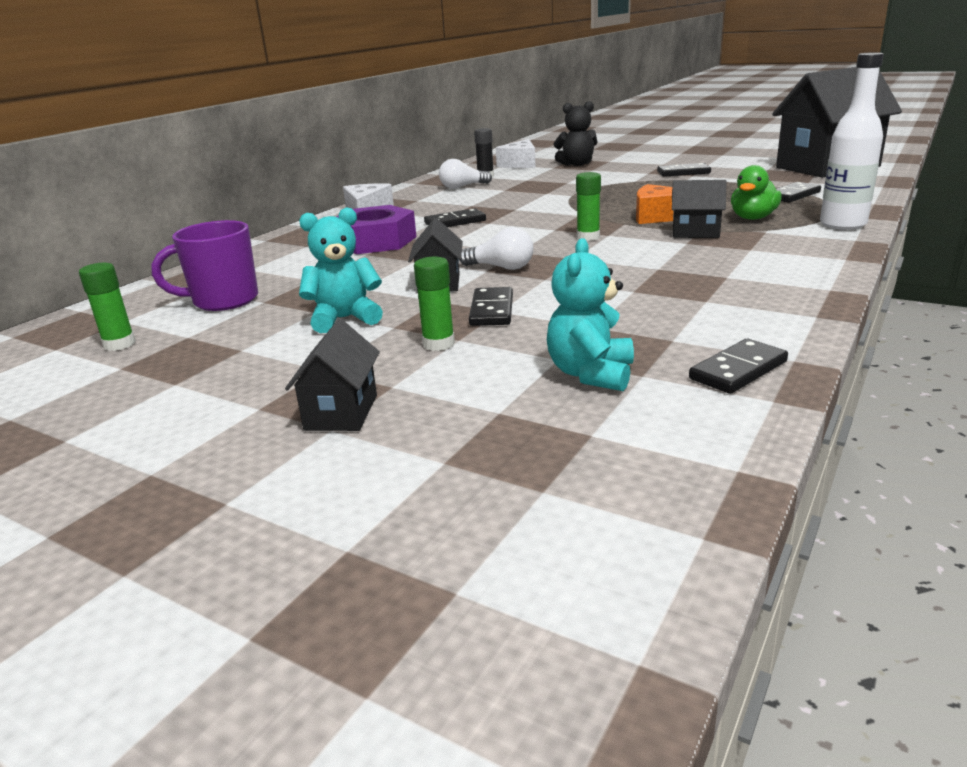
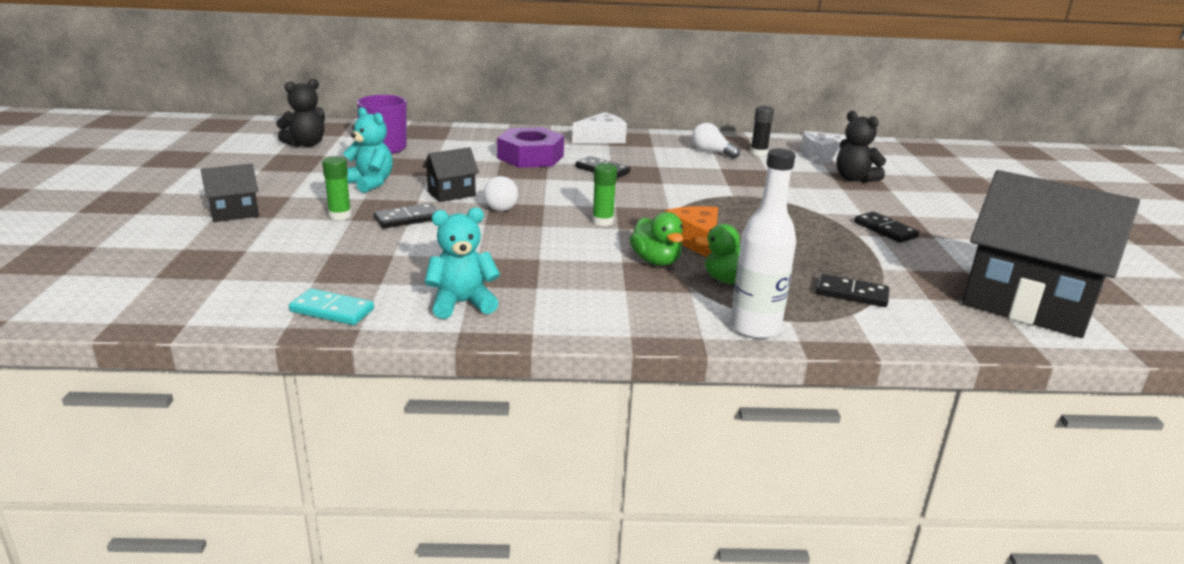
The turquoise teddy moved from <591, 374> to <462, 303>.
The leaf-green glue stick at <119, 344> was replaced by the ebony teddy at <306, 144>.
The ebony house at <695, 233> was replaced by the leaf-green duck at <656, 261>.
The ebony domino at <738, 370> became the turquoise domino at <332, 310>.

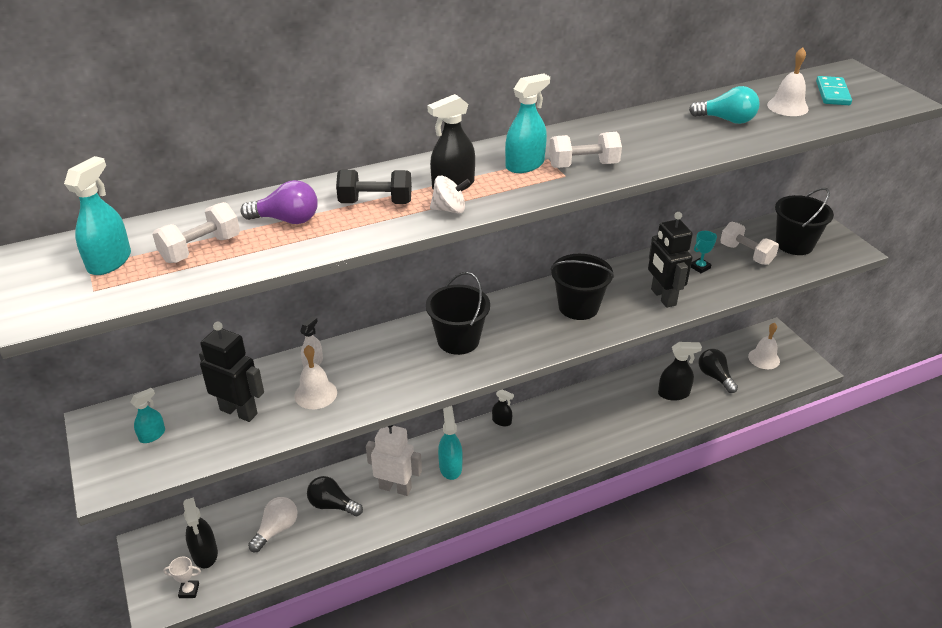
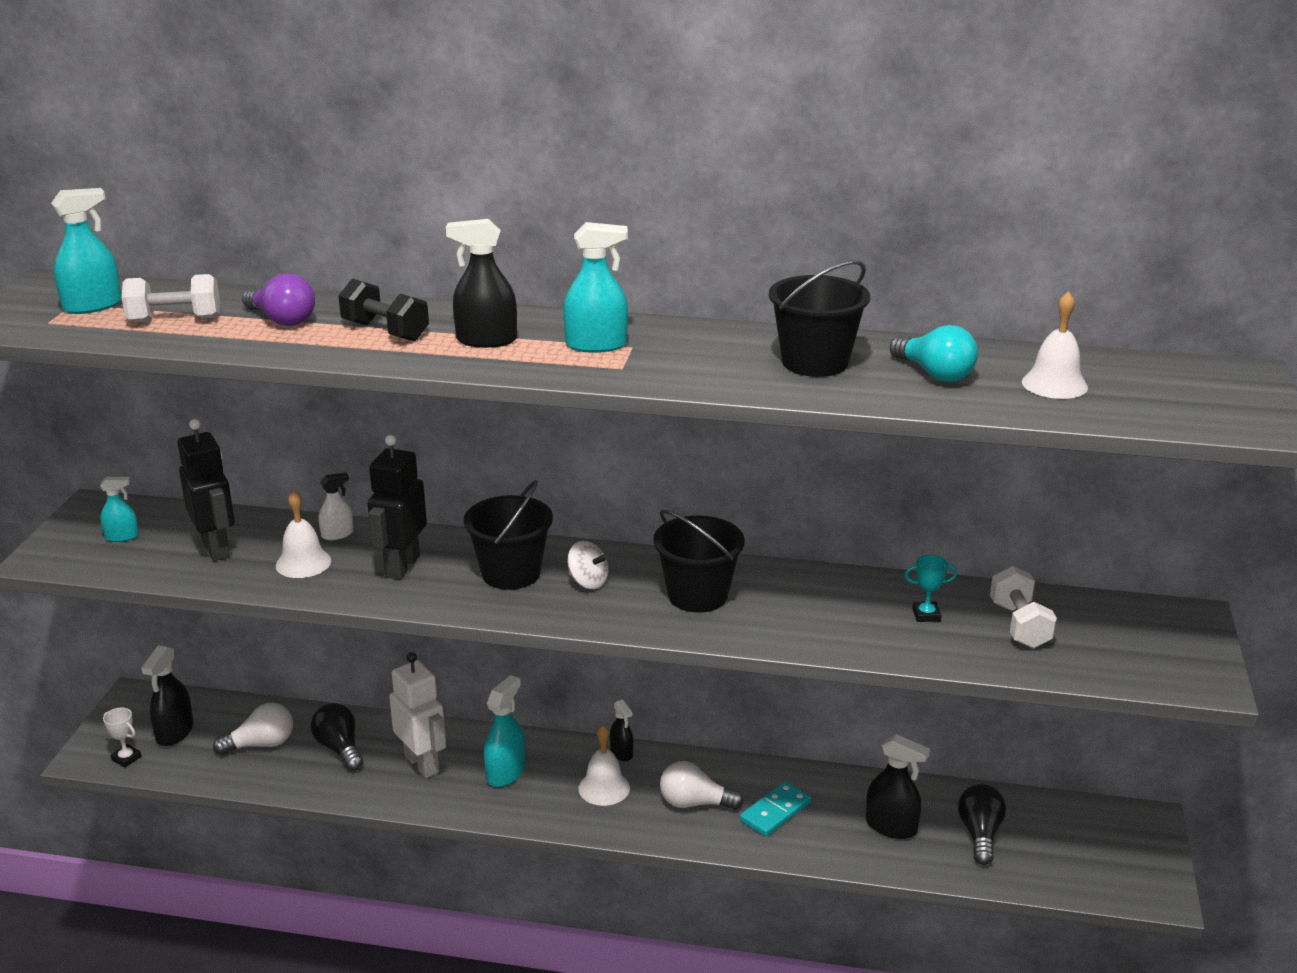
The white hand weight at <583, 165> disappeared.
The white lightbulb at <694, 803> appeared.
The white toy top moved from <449, 209> to <588, 582>.
The ebony robot moved from <663, 297> to <402, 566>.
The white hand bell moved from <764, 358> to <604, 788>.
The ebony bucket moved from <794, 244> to <815, 362>.
The turquoise domino moved from <832, 93> to <775, 811>.

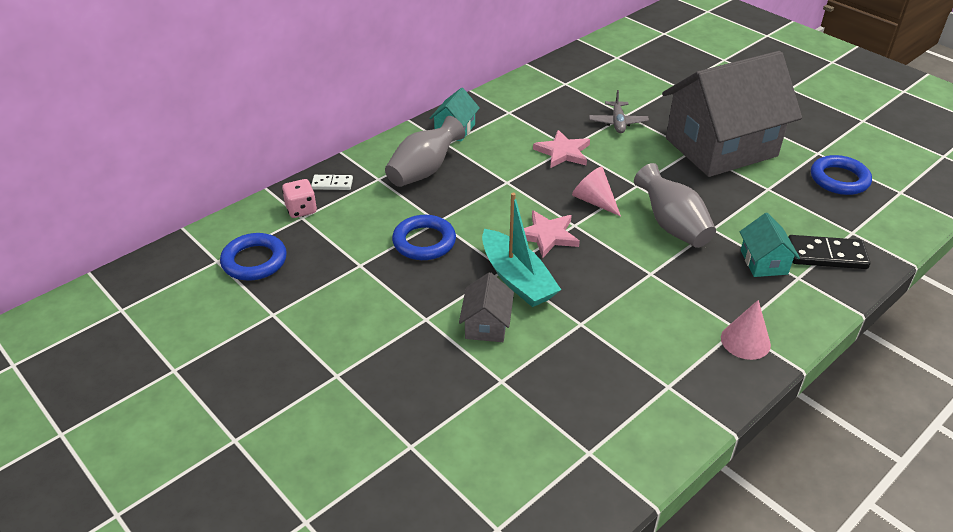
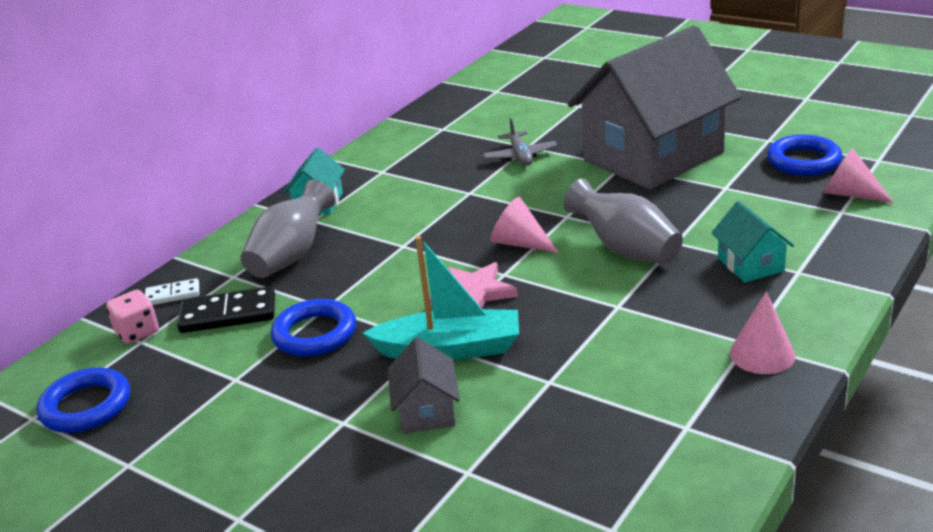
The pink five-pointed star at <563, 152> disappeared.
The pink solid cone at <850, 194> appeared.
The ebony domino moved from <826, 255> to <228, 314>.
The turquoise toy boat at <517, 279> turned 45 degrees counterclockwise.

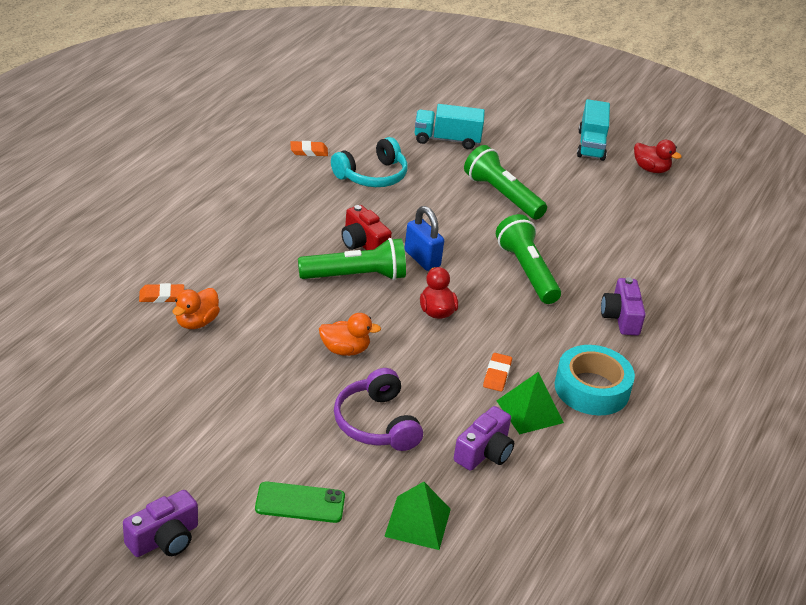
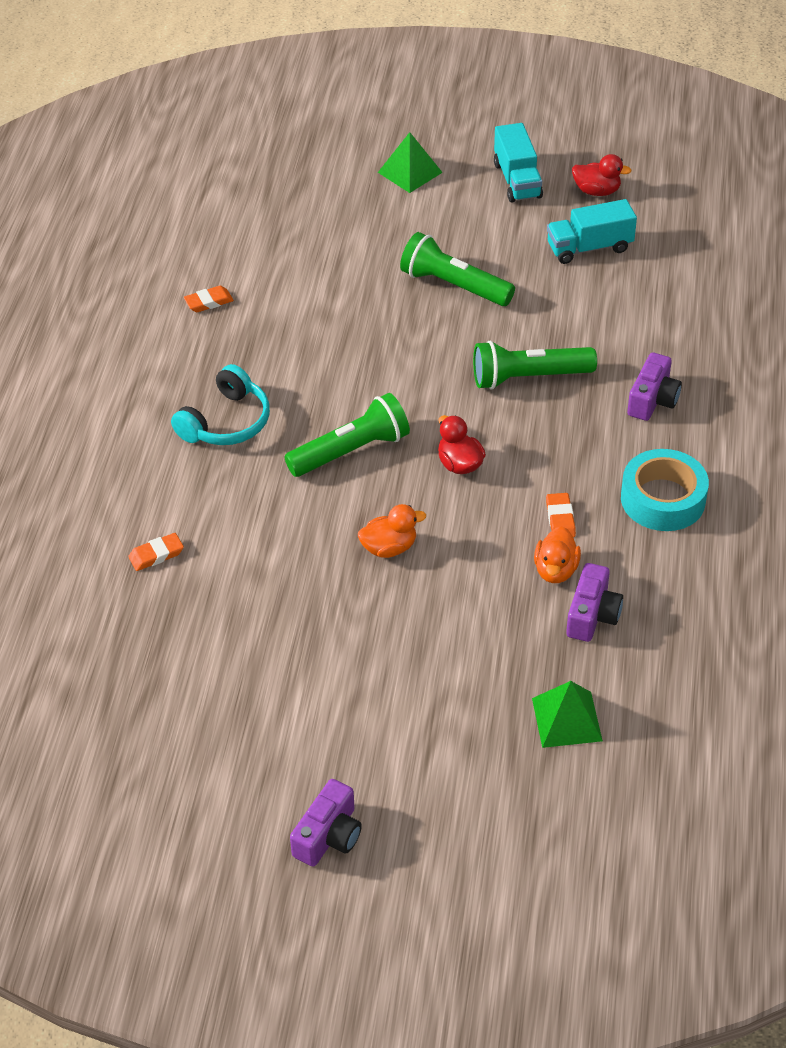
The leaf-green phone at <300, 503> disappeared.
The violet headset at <376, 423> disappeared.
The crimson photo camera at <363, 243> disappeared.
The cobalt lock at <422, 259> disappeared.
The orange-coloured duck moved from <196, 322> to <555, 570>.
The turquoise headset moved from <372, 176> to <226, 422>.
The turquoise toy truck moved from <447, 140> to <589, 247>.
The leaf-green pyramid shape moved from <529, 411> to <410, 172>.
The leaf-green pocket torch at <527, 271> turned 60 degrees counterclockwise.
The violet photo camera at <621, 317> turned 135 degrees counterclockwise.

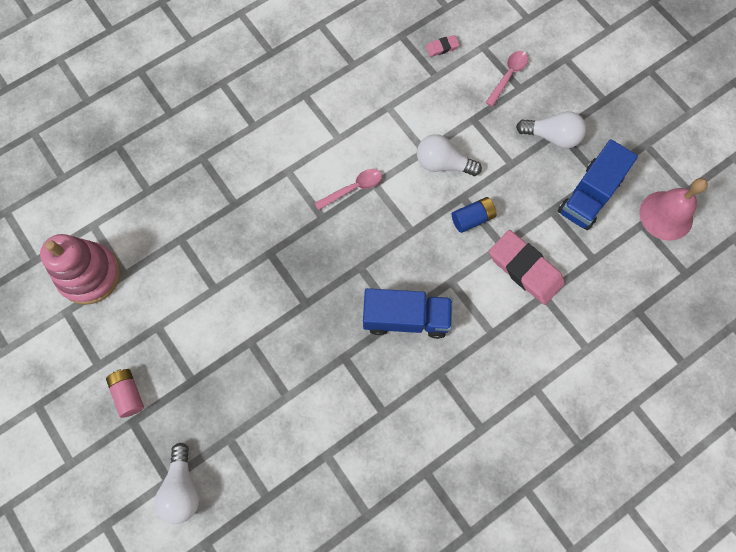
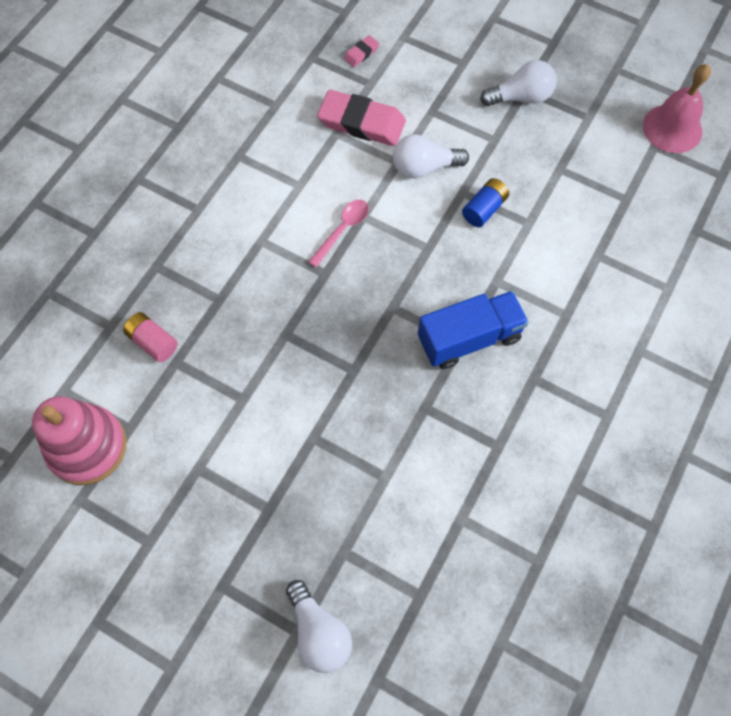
The pink spoon at <508, 76> disappeared.
The cobalt toy truck at <589, 195> disappeared.
The pink battery moved from <128, 394> to <153, 342>.
The pink pencil eraser moved from <525, 269> to <362, 122>.

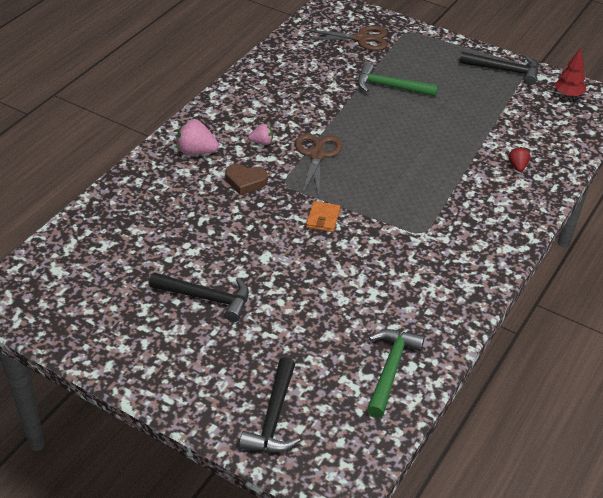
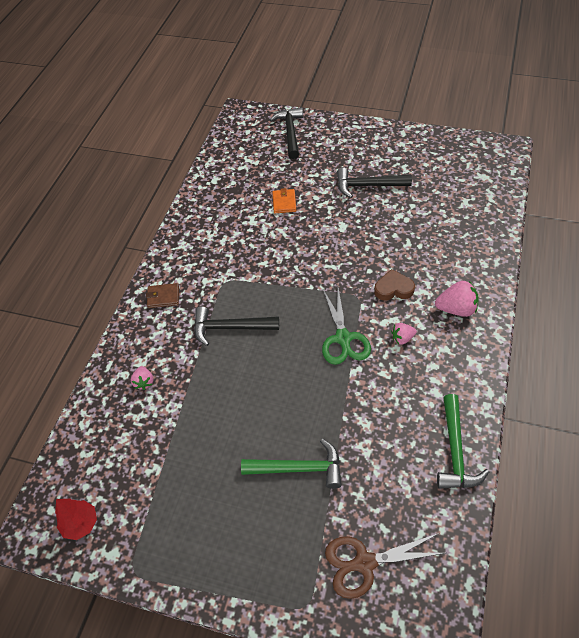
The dark brown wallet at <163, 297> appeared.
The orange-coloured wallet moved from <323, 218> to <284, 202>.
The leaf-green claw hammer moved from <390, 369> to <455, 451>.
The ebony claw hammer moved from <504, 70> to <230, 328>.
The dark brown pair of scissors at <317, 155> became the leaf-green pair of scissors at <343, 338>.
The crimson toy strawberry at <517, 166> became the pink toy strawberry at <144, 382>.

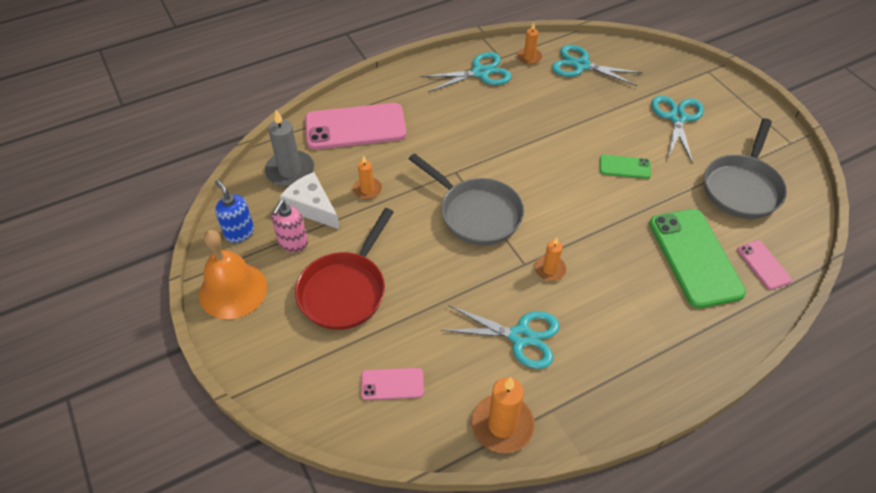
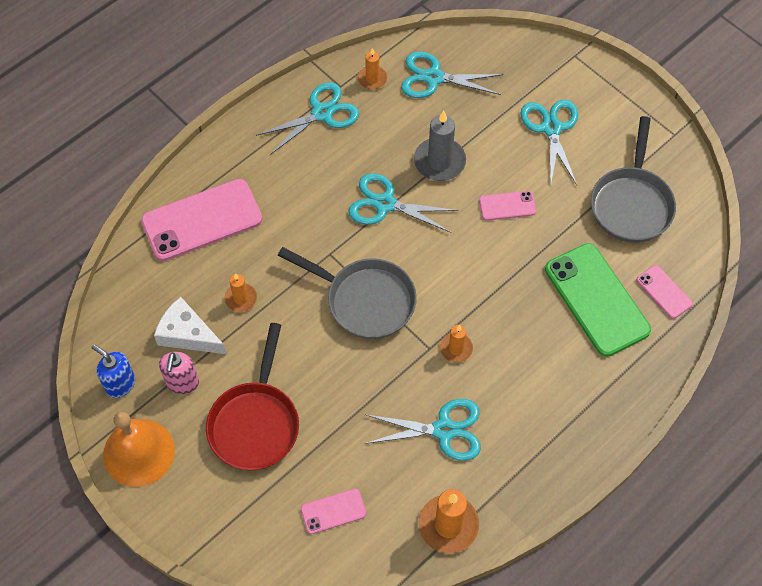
The turquoise pair of scissors at <385, 204> appeared.
The grey wax candle moved from <290, 171> to <439, 161>.
The leaf-green phone at <624, 167> became the pink phone at <507, 206>.

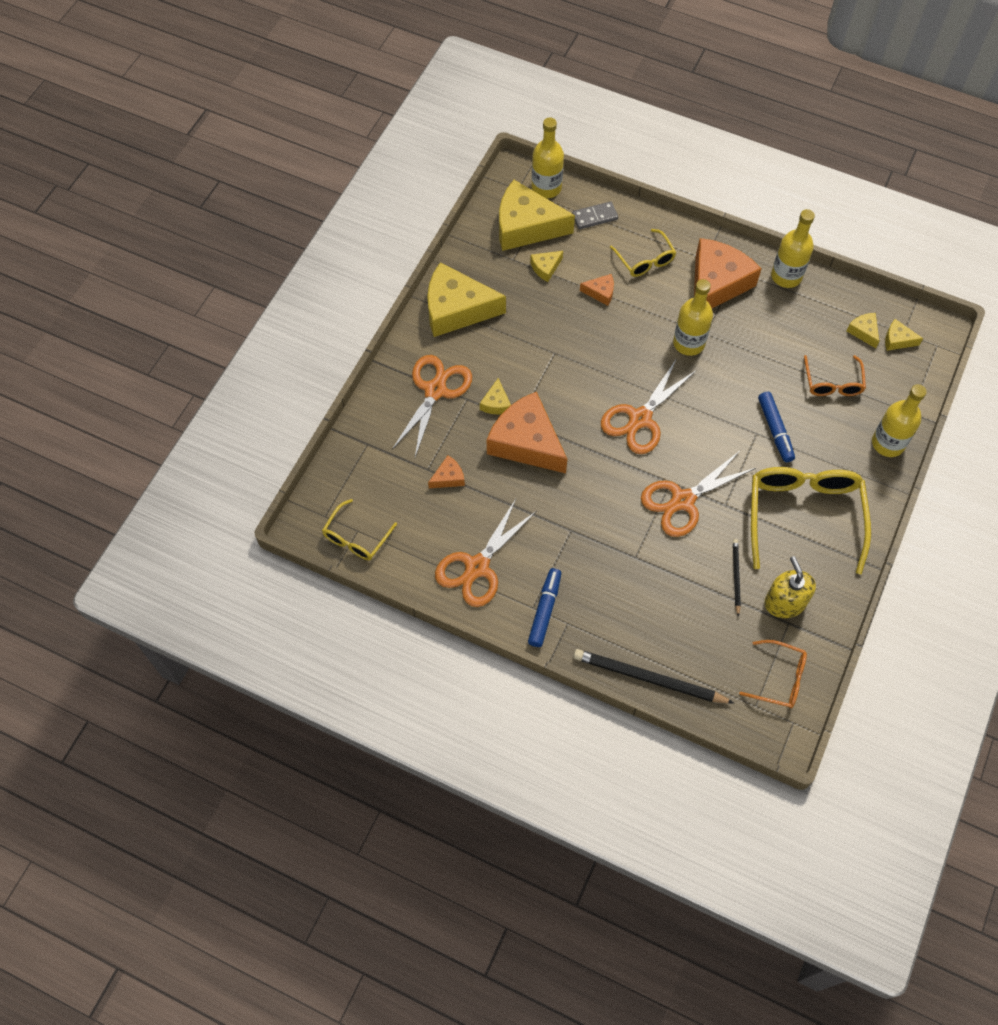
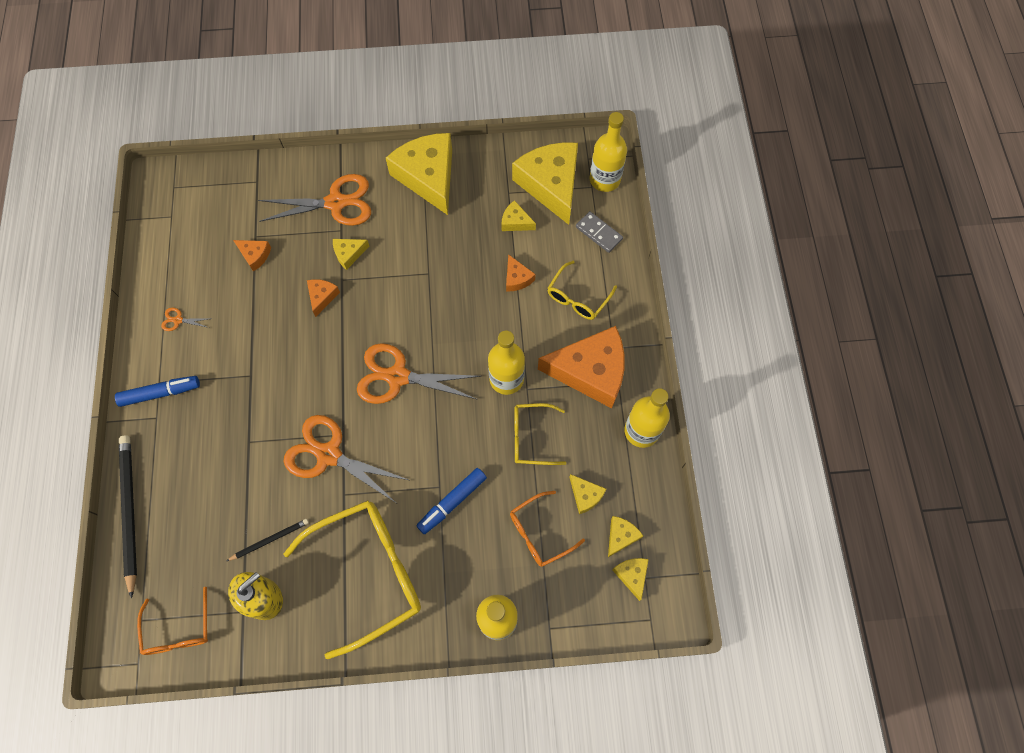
The golden cheese at <585, 495> appeared.
The golden spectacles moved from <356, 538> to <531, 437>.
The orange-coloured pair of scissors at <477, 567> changed to 0.41 times the size.
The orange-coloured cheese at <526, 442> changed to 0.44 times the size.

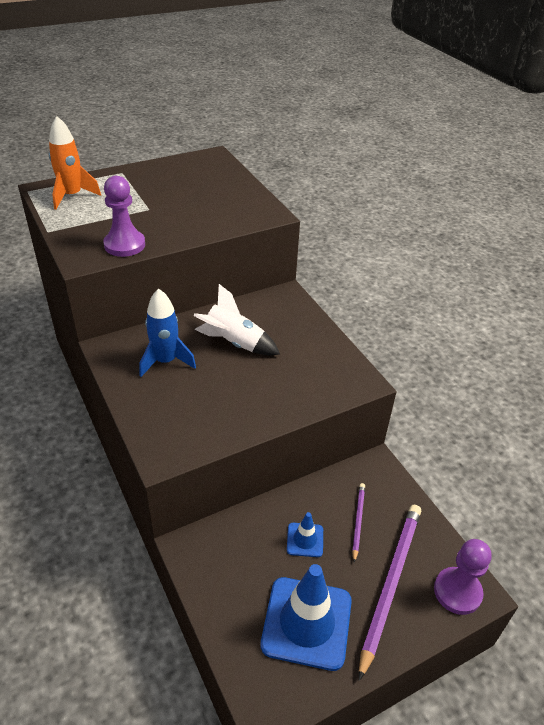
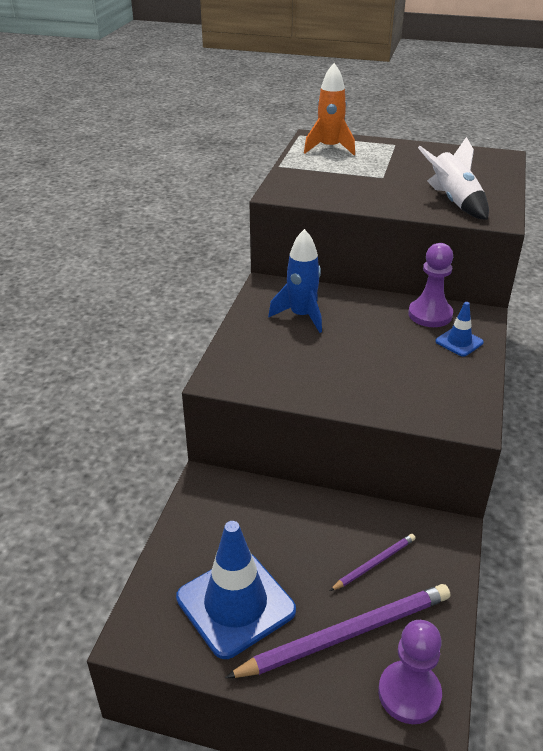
The violet game pawn moved from <124, 245> to <430, 315>.
The white toy rocket moved from <234, 343> to <454, 201>.
The cobalt safety cone moved from <305, 540> to <459, 342>.

